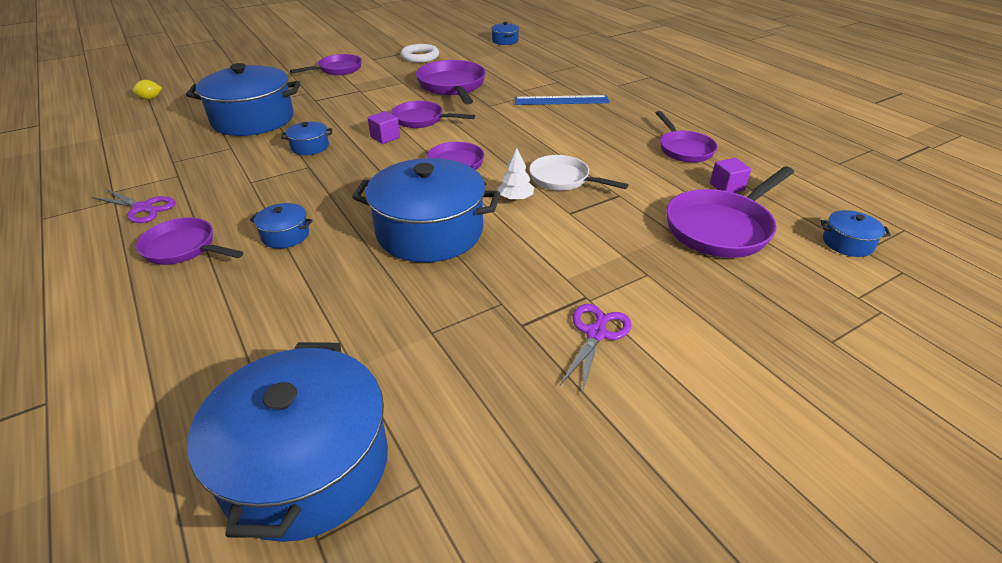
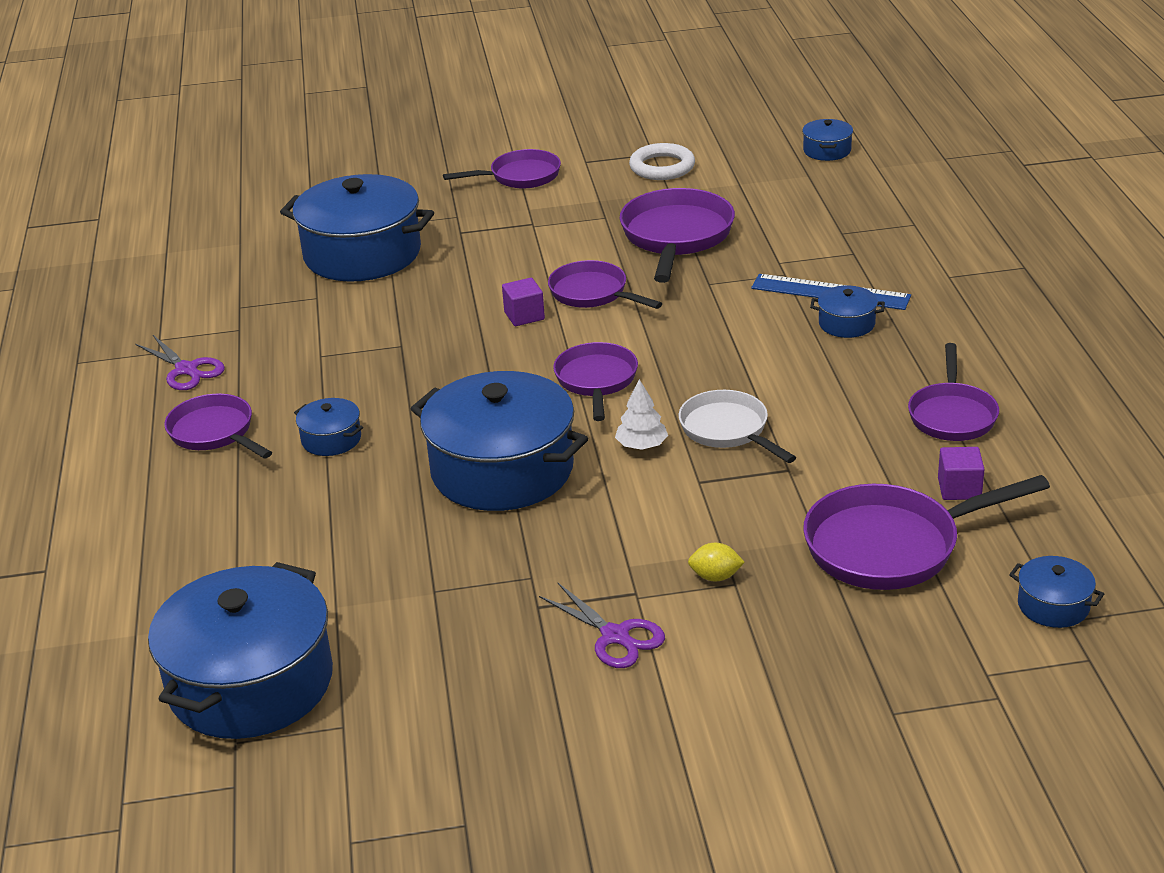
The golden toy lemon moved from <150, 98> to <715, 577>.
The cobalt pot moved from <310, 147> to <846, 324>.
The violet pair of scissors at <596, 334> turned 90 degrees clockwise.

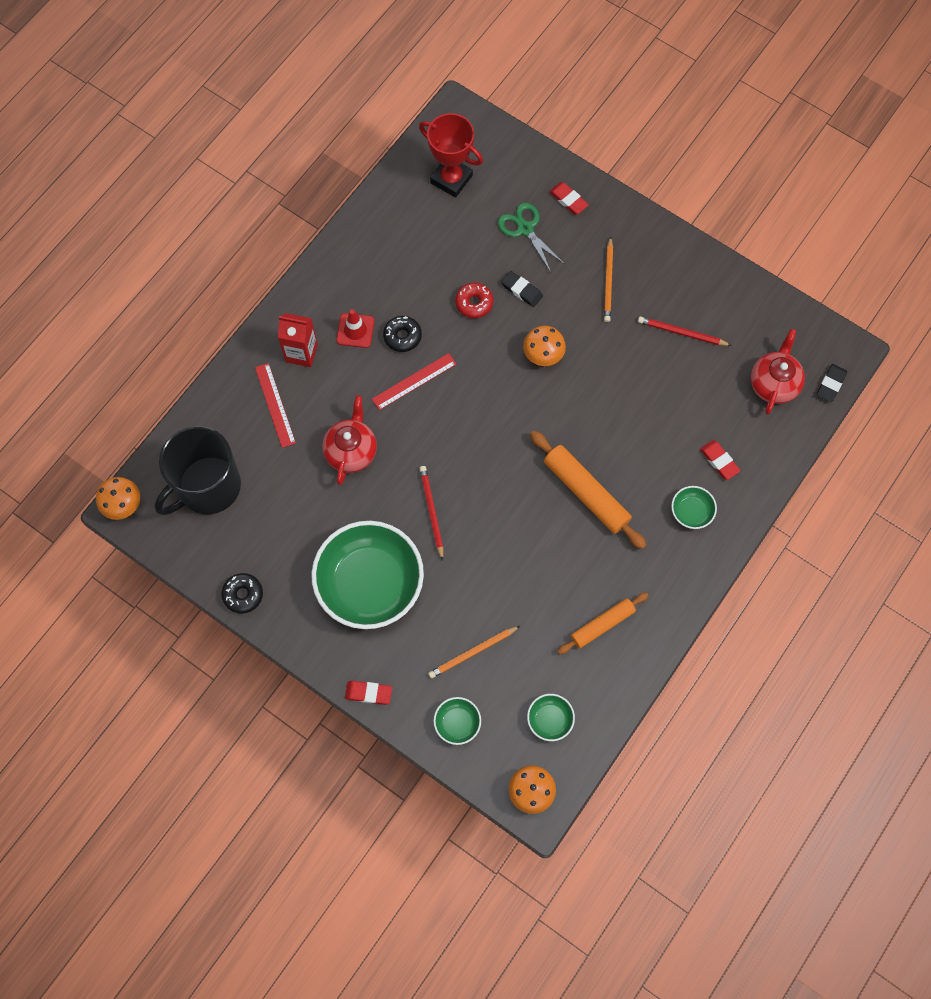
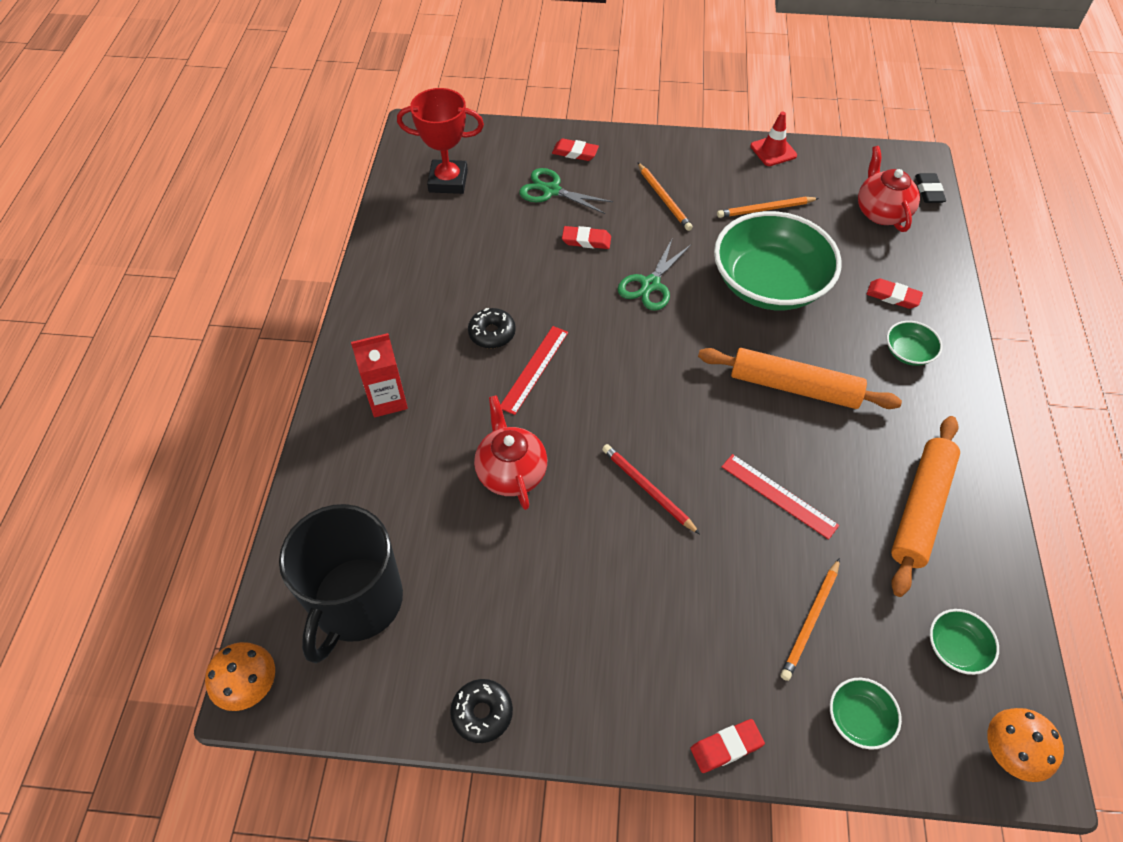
The crimson glazed donut at <474, 303> disappeared.
The crimson straightedge moved from <275, 405> to <778, 495>.
The leaf-green serving bowl moved from <370, 583> to <769, 284>.
The crimson safety cone moved from <355, 330> to <773, 151>.
The orange-coloured toadstool at <543, 355> was replaced by the leaf-green pair of scissors at <650, 284>.
The ebony pencil eraser at <521, 290> became the crimson pencil eraser at <586, 240>.
The crimson wooden pencil at <681, 333> became the orange-coloured wooden pencil at <765, 209>.
The orange-coloured dough roller at <602, 625> changed to 1.54 times the size.

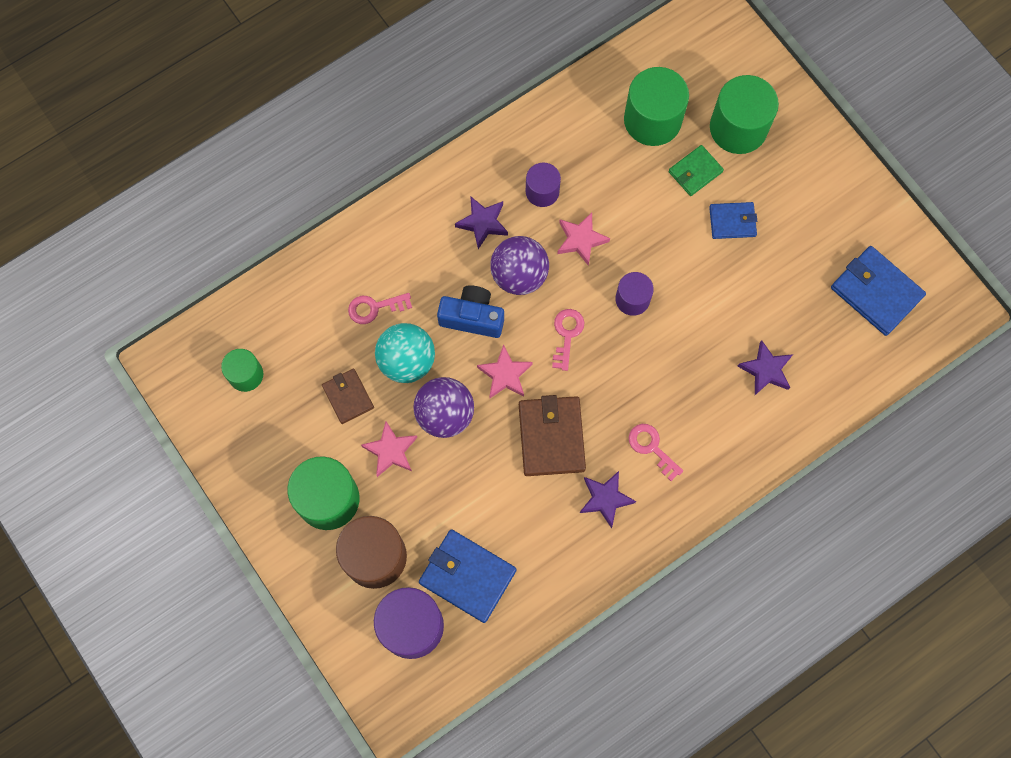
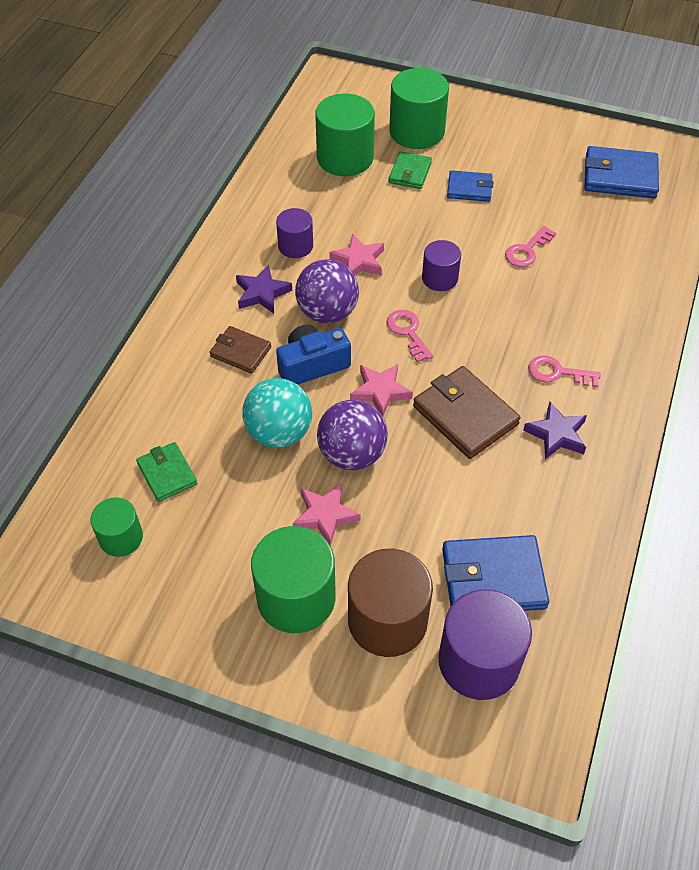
The violet five-pointed star at <766, 370> disappeared.
The leaf-green wallet at <167, 473> appeared.
The dark brown wallet moved from <348, 397> to <240, 352>.
The pink latchkey moved from <375, 308> to <527, 250>.
The cobalt wallet at <732, 222> turned 45 degrees clockwise.

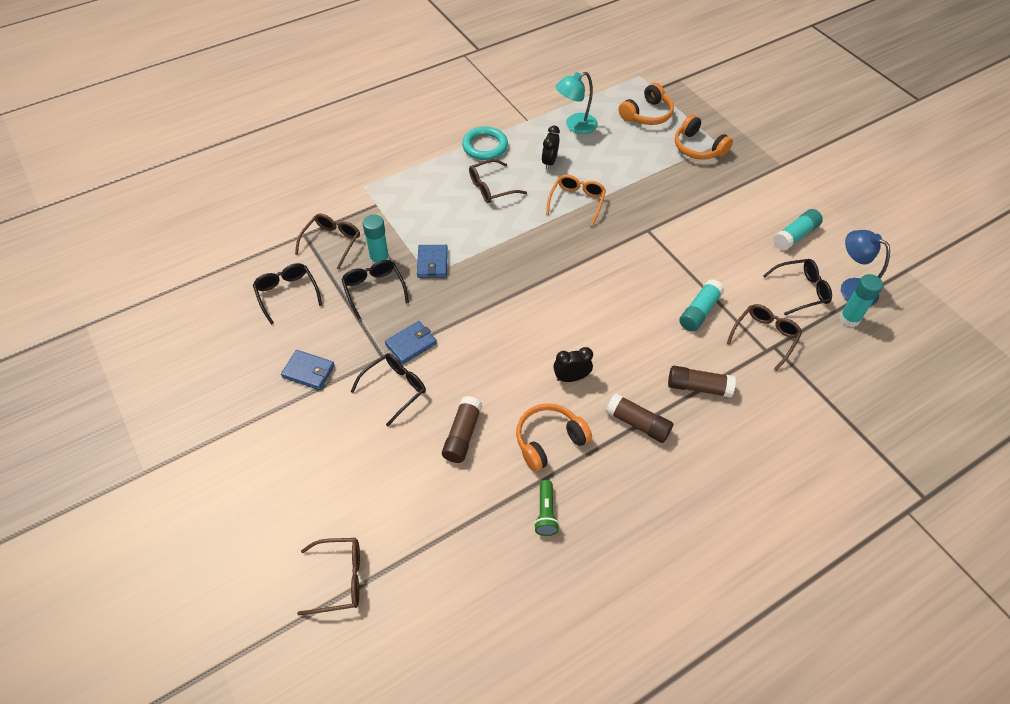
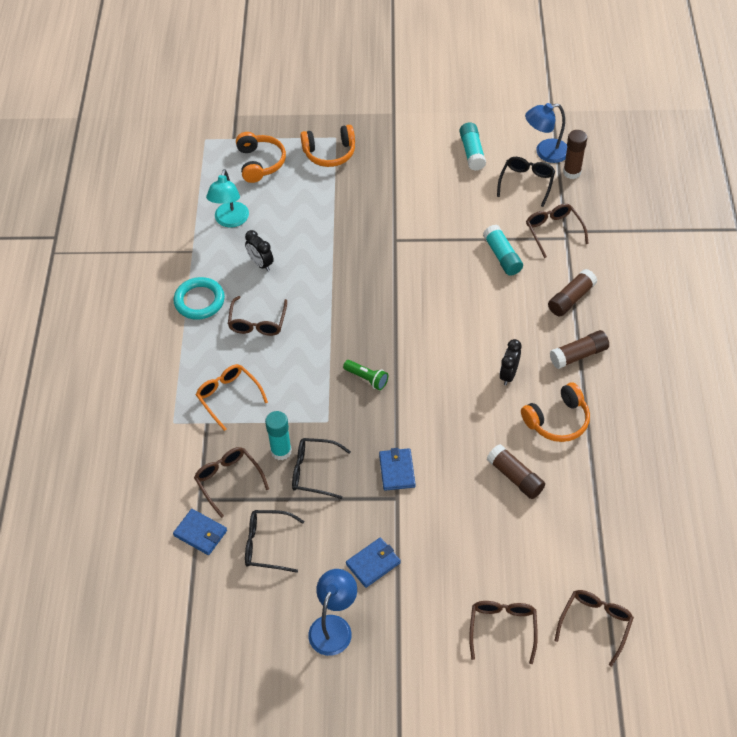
The ebony spectacles at <395, 389> disappeared.
The cobalt desk lamp at <334, 626> appeared.
The dark brown spectacles at <502, 628> appeared.
The cobalt wallet moved from <432, 263> to <200, 533>.
The leaf-green pocket torch moved from <545, 513> to <366, 378>.
The orange-coloured spectacles moved from <577, 202> to <228, 397>.
The turquoise glue stick at <849, 319> became the dark brown glue stick at <572, 172>.
The orange-coloured headset at <549, 440> turned 120 degrees counterclockwise.

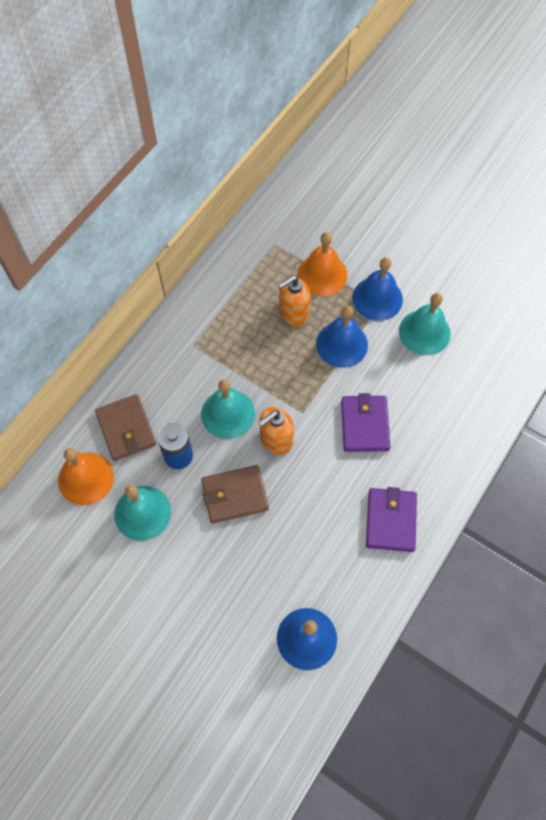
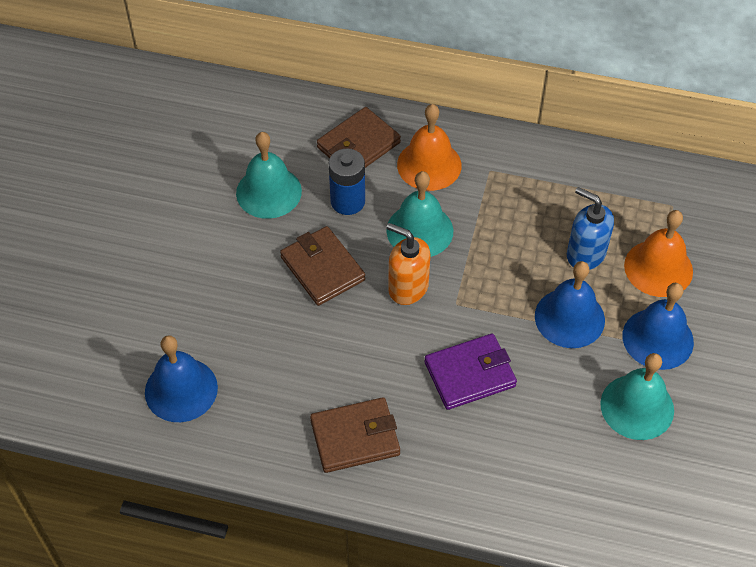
The orange-coloured hand bell moved from <86, 478> to <429, 165>.
The orange-coloured pump bottle at <293, 313> became the cobalt pump bottle at <585, 254>.
The violet wallet at <391, 521> became the dark brown wallet at <355, 437>.

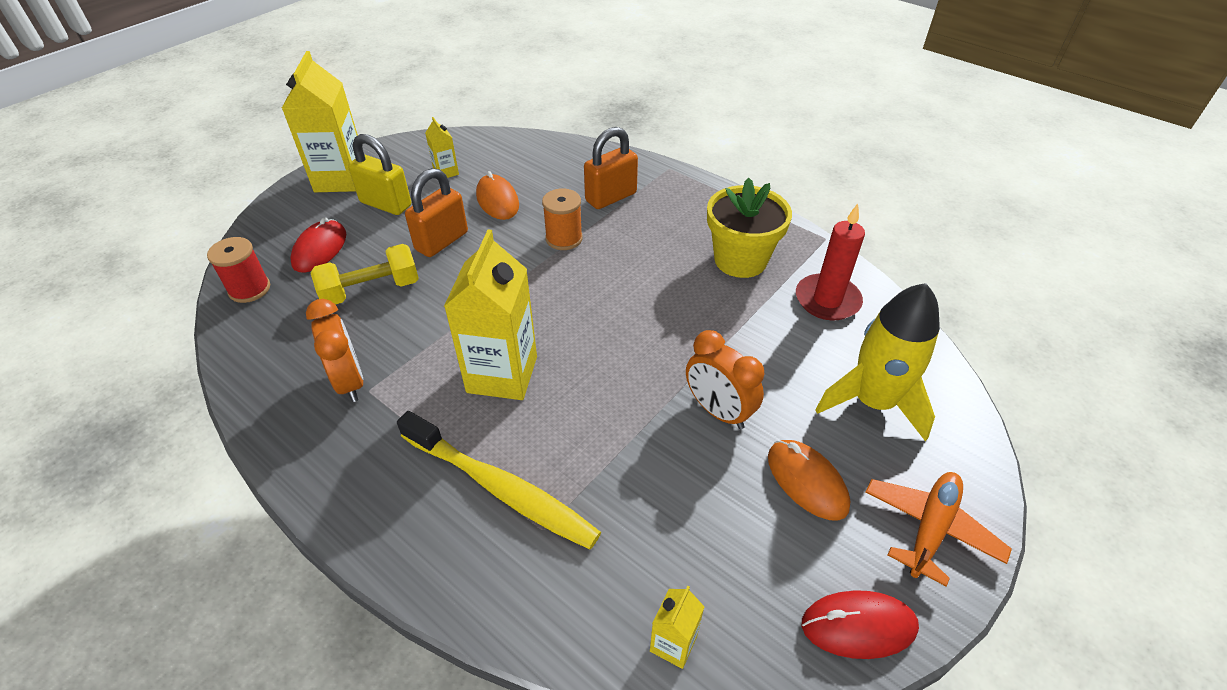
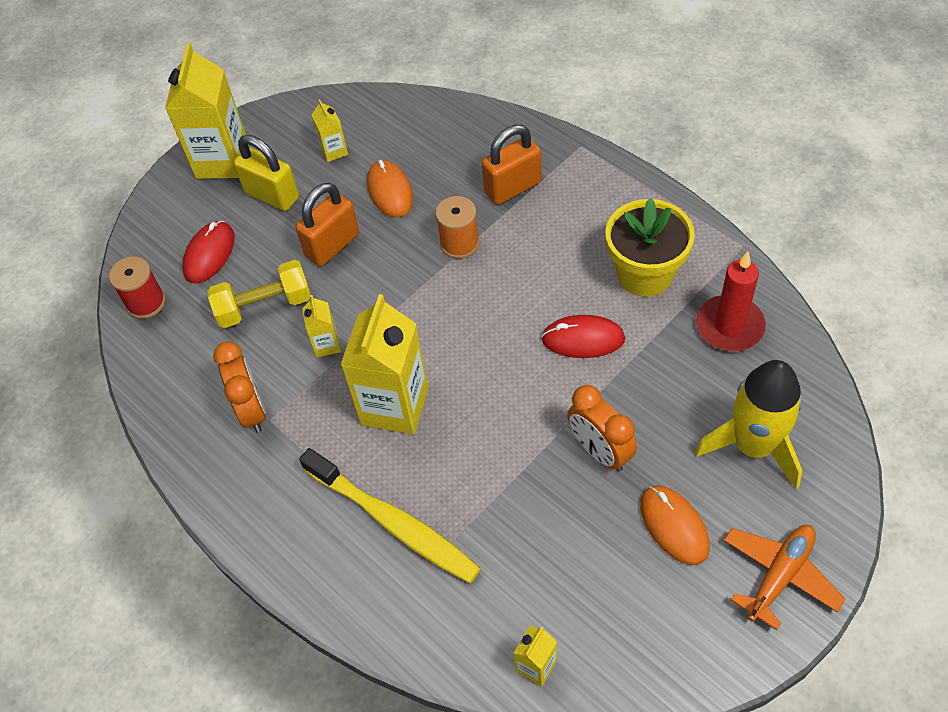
The golden juice carton at <326, 344> appeared.
The crimson PC mouse moved from <858, 626> to <583, 339>.

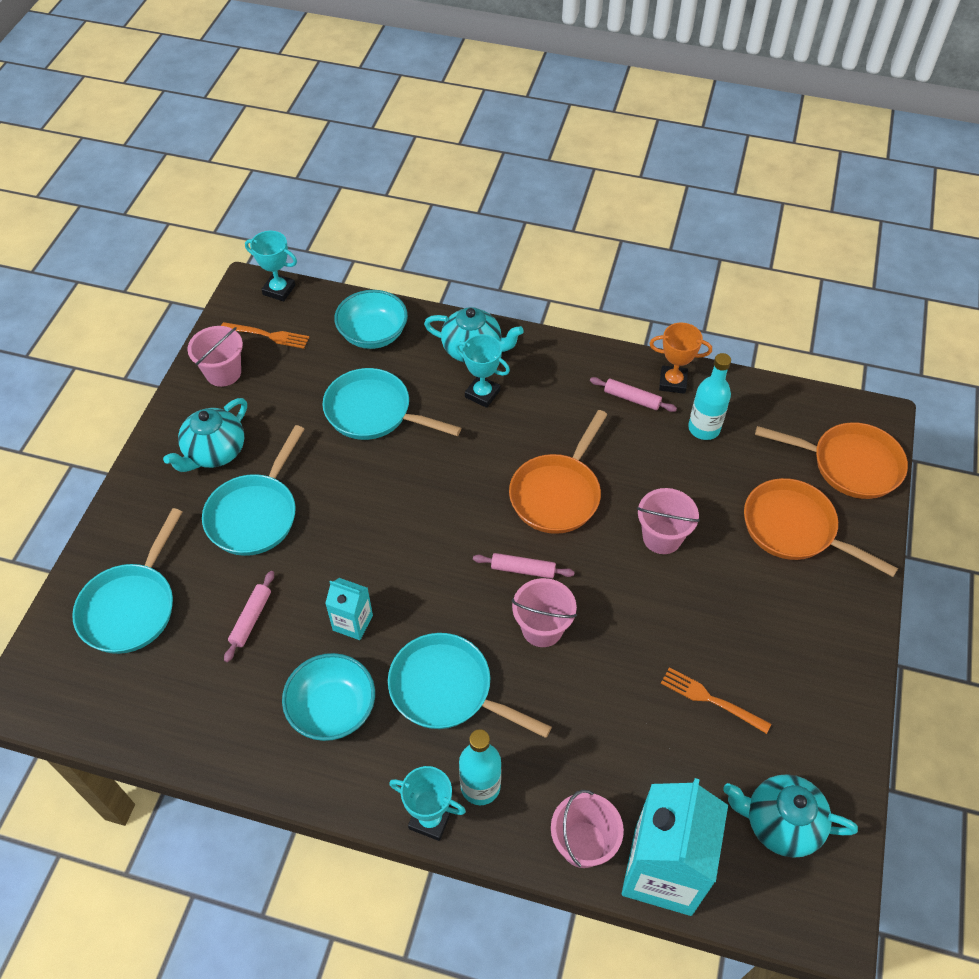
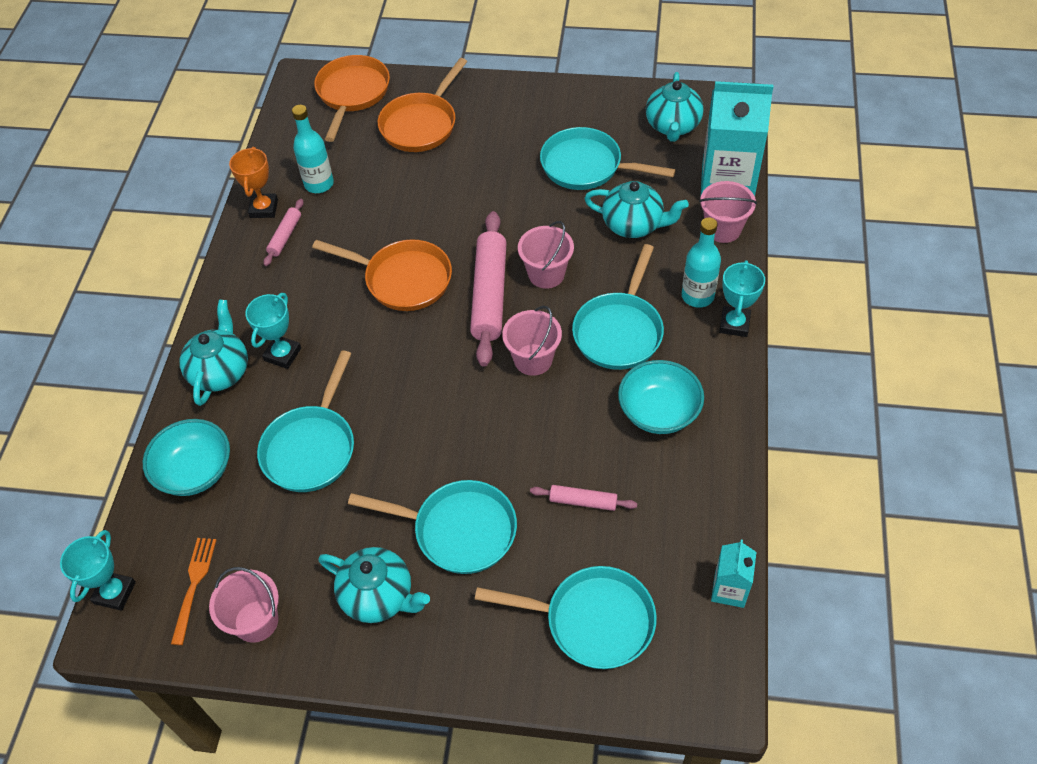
The turquoise china teapot at <633, 225> appeared.
The turquoise juice carton moved from <352, 622> to <729, 589>.
The pink bucket moved from <662, 537> to <533, 359>.
The orange-coloured table fork at <710, 699> was replaced by the turquoise pan at <586, 166>.
The pink dough roller at <523, 569> changed to 2.03 times the size.

